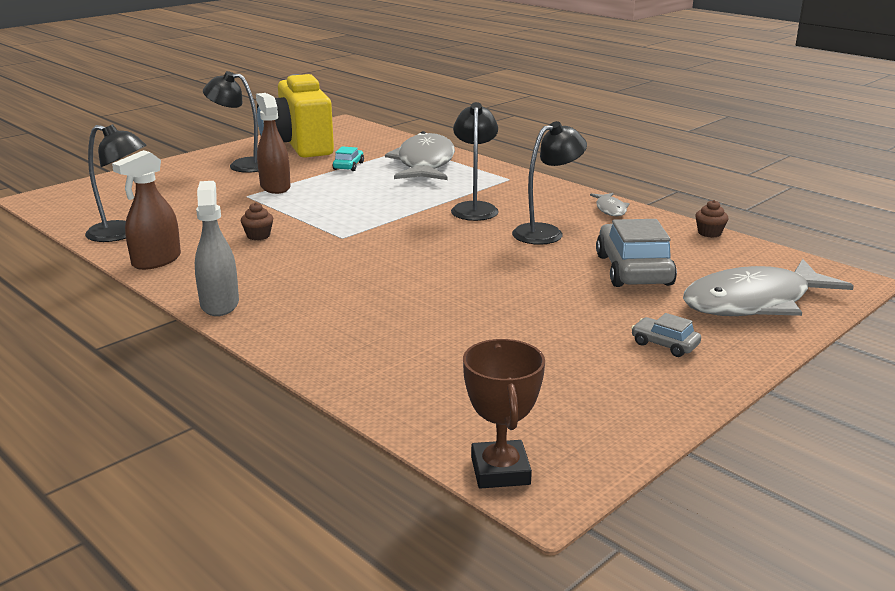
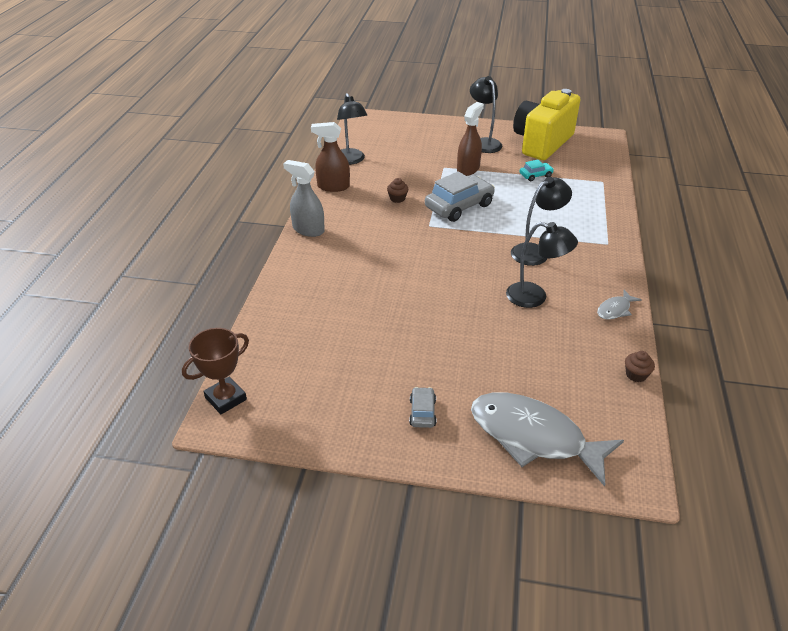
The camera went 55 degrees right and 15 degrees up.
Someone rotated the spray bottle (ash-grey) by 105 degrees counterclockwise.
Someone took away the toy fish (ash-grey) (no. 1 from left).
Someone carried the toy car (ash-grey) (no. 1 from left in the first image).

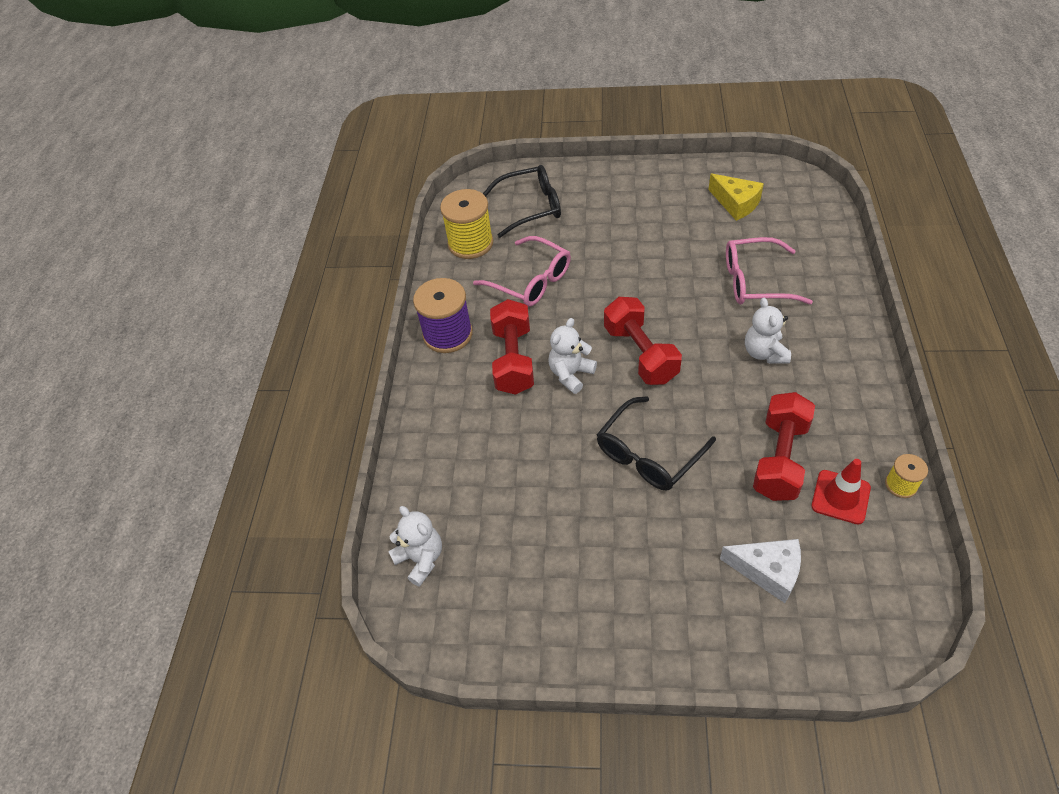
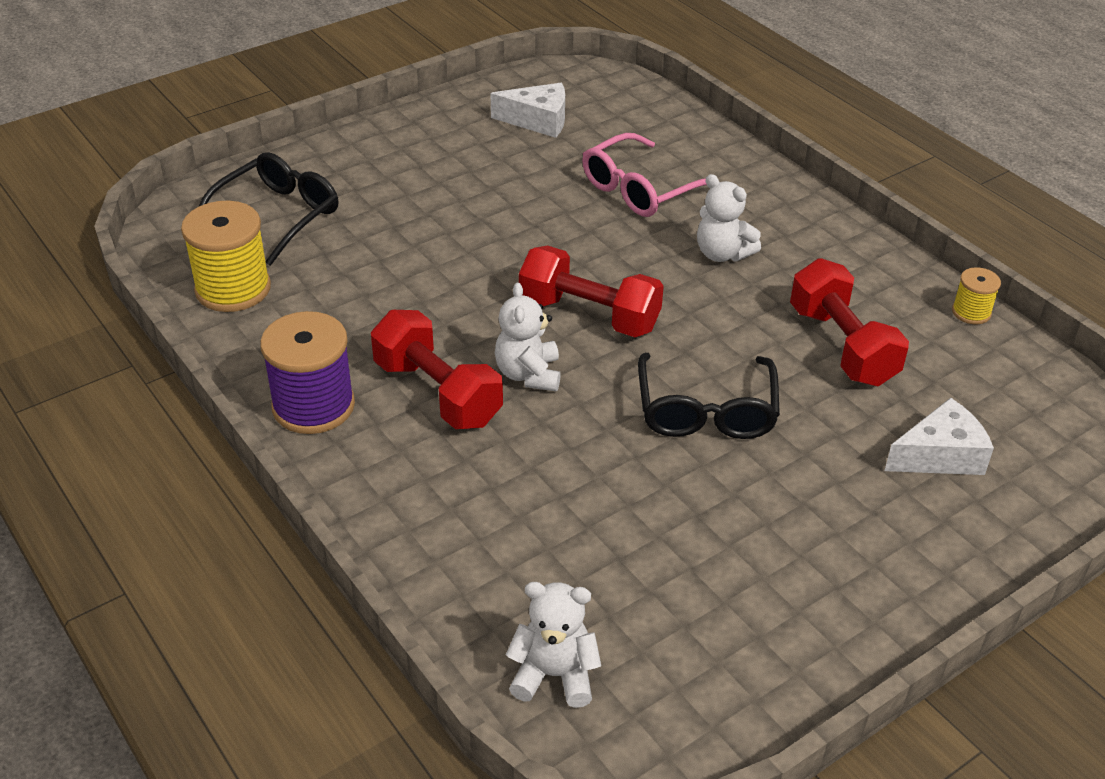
The camera went 45 degrees left and 10 degrees down.
Someone took away the glasses (pink) (no. 1 from left).
Someone repainted the cheese (bright yellow), which became the cheese (white) (no. 1 from left).
Someone took away the traffic cone (scarlet).

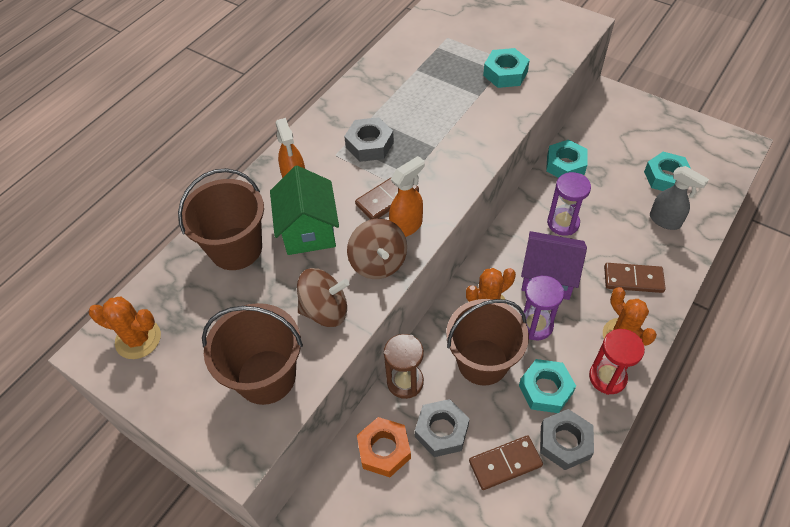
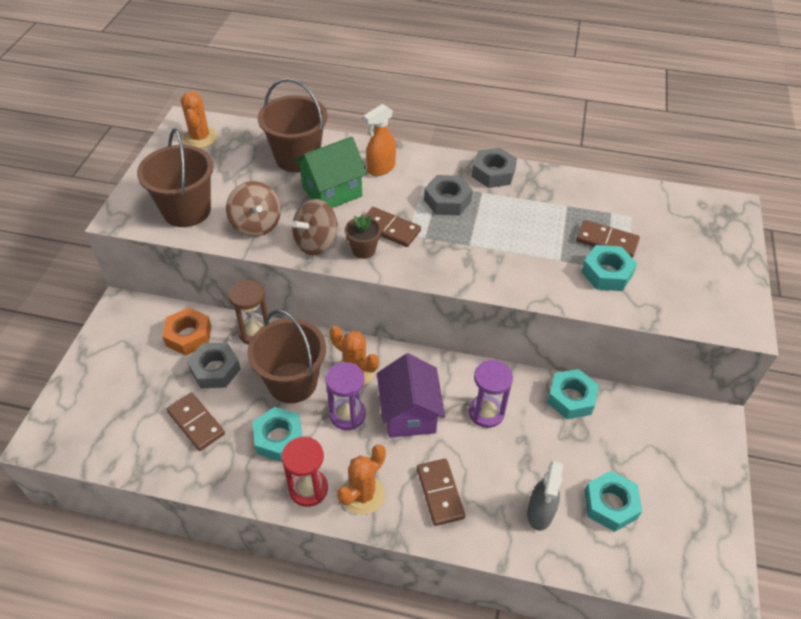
The camera went 65 degrees right and 5 degrees down.
Someone swapped the spray bottle (orange-coloured) (no. 2 from left) for the plant pot (dark brown).
Someone carried the nut (ash-grey) (no. 3 from left).
Someone put down the domino tile (dark brown) (no. 4 from left).

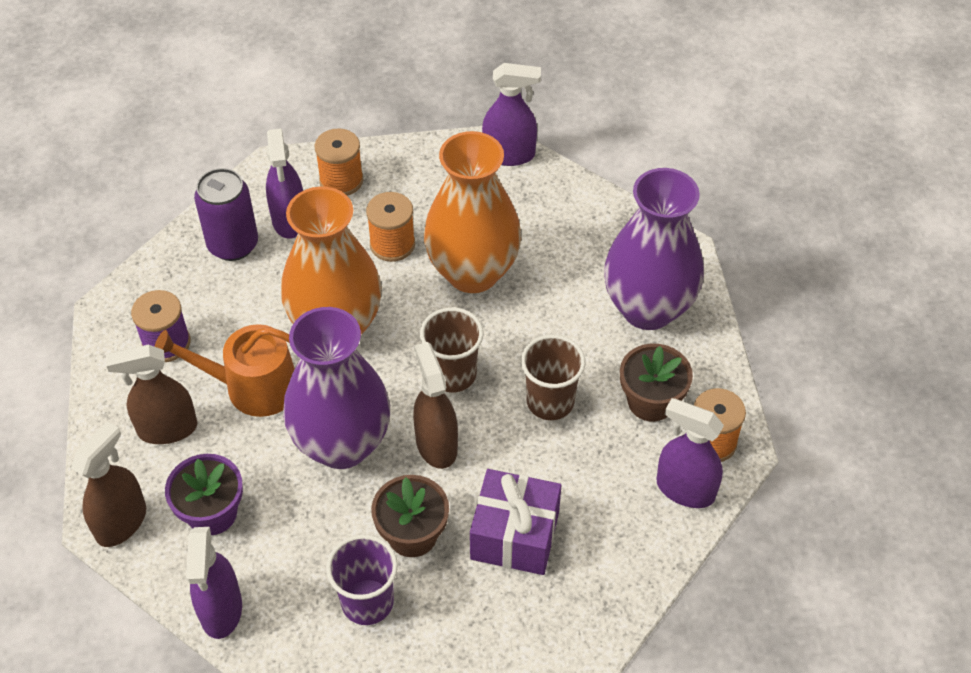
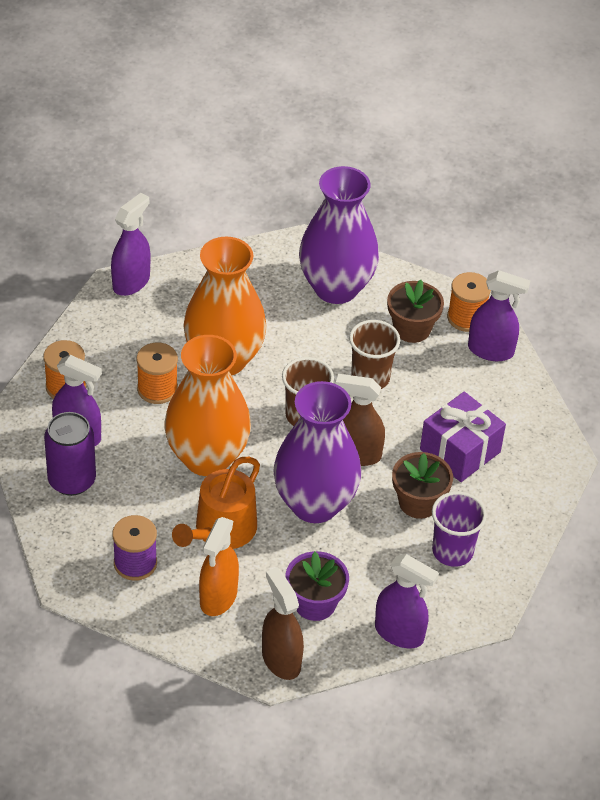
The camera went 60 degrees left and 5 degrees down.
Someone repainted the spray bottle (dark brown) (no. 2 from left), which became the spray bottle (orange-coloured).
Someone rotated the spray bottle (royal purple) (no. 4 from left) by 135 degrees counterclockwise.

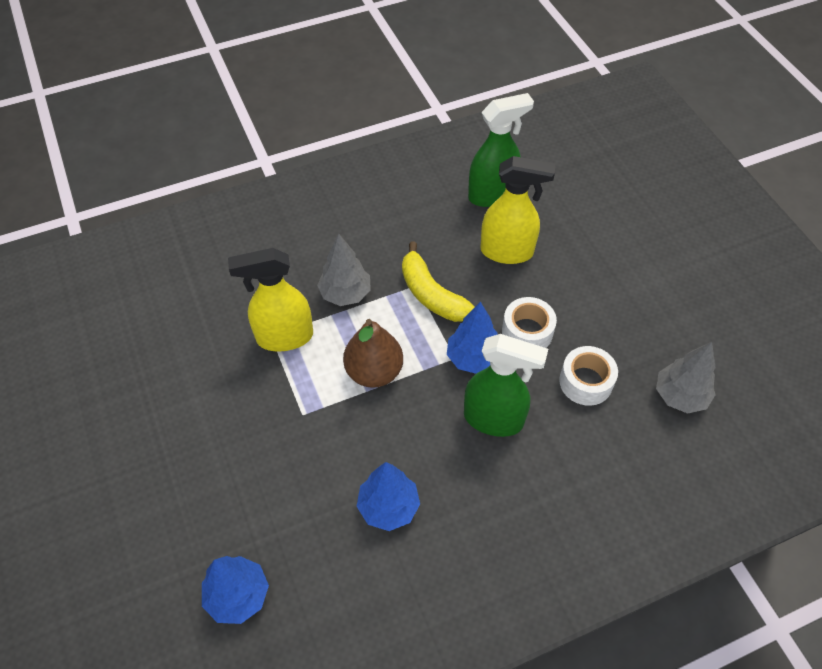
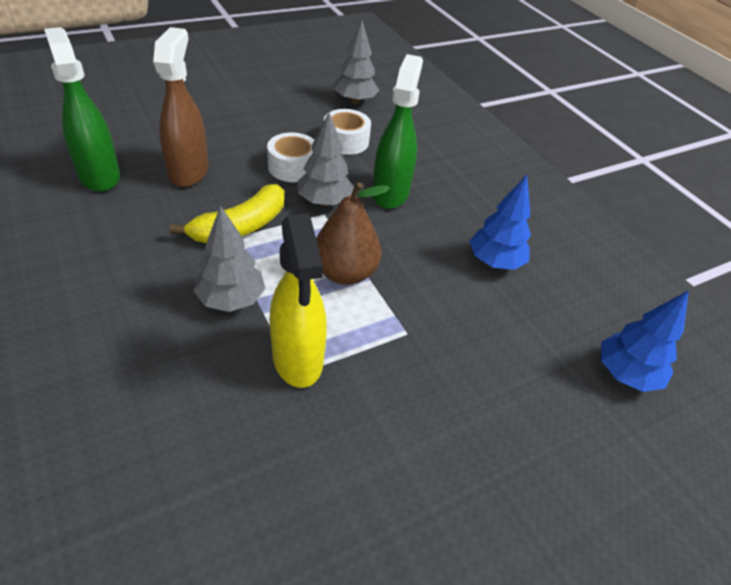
The camera went 100 degrees left and 10 degrees down.
Someone repainted the toy tree (cobalt) (no. 3 from left), which became the toy tree (ash-grey) (no. 2 from left).
Someone repainted the spray bottle (bright yellow) (no. 2 from left), which became the spray bottle (dark brown).

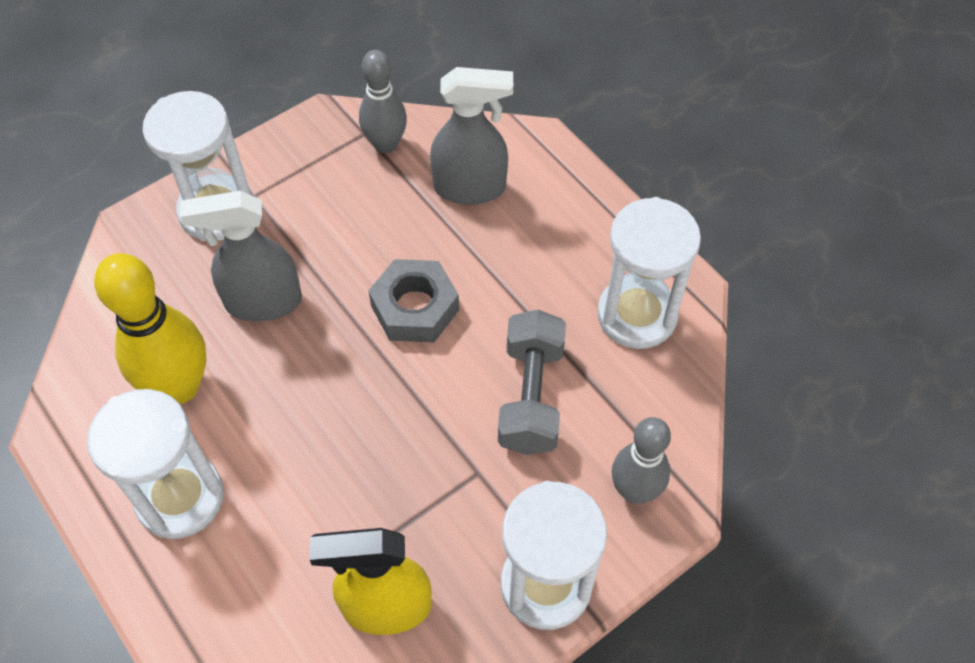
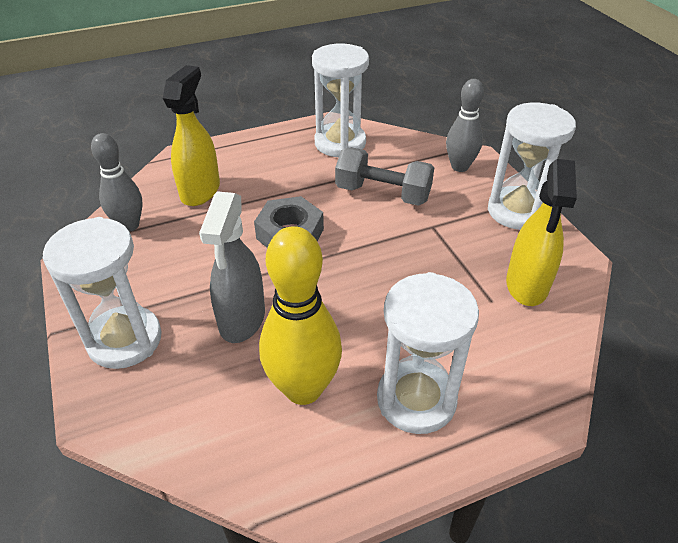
The camera went 75 degrees left and 15 degrees down.
Someone repainted the spray bottle (ash-grey) (no. 2 from left), which became the spray bottle (bright yellow) (no. 1 from left).

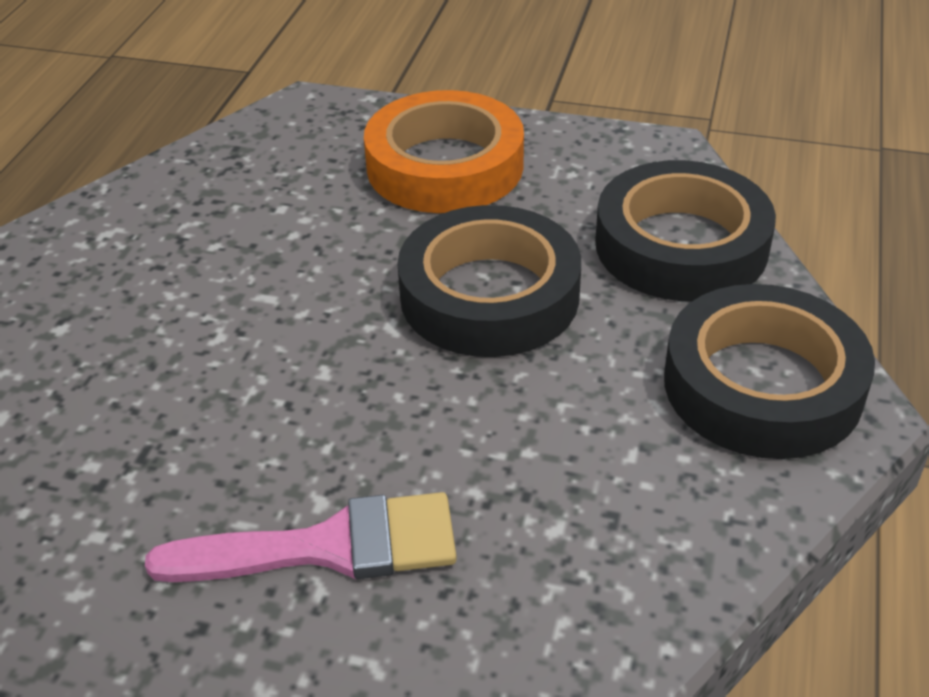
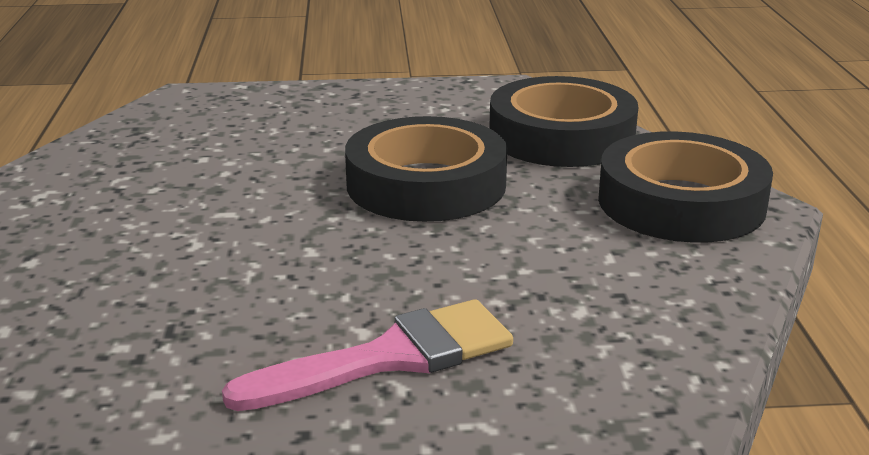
The camera went 20 degrees left and 15 degrees down.
Someone took away the sticky tape (orange-coloured).

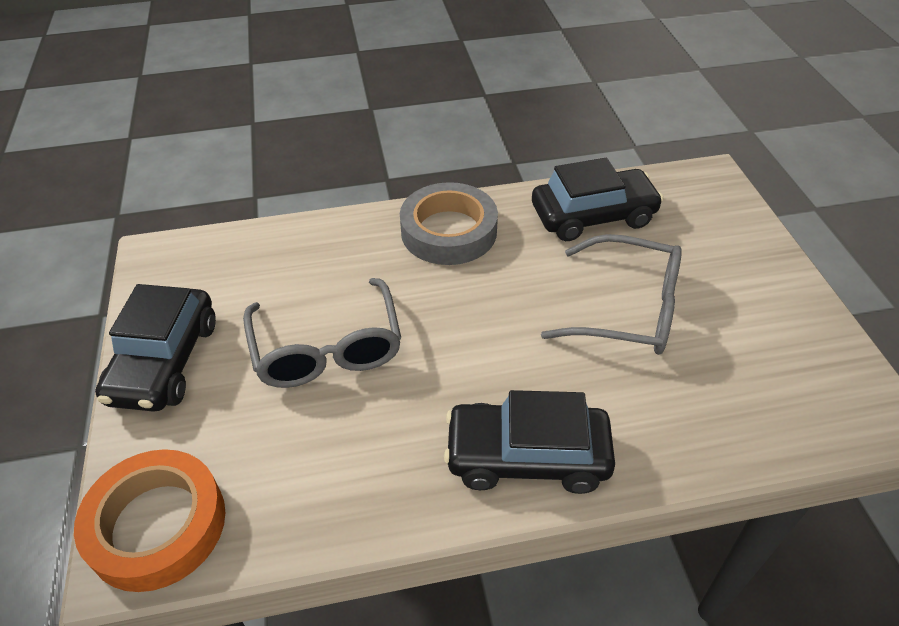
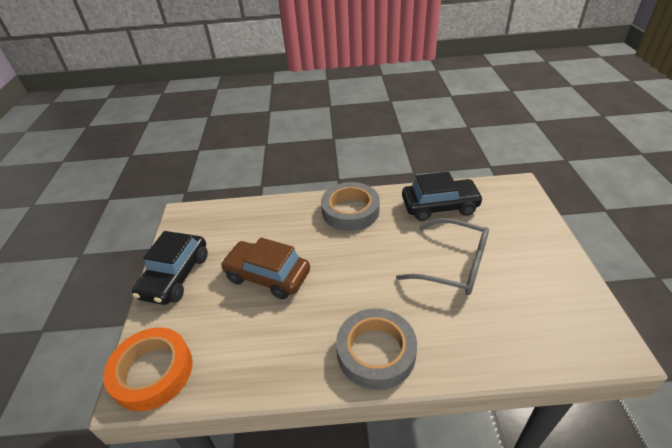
The camera went 10 degrees right and 5 degrees down.
Someone swapped the glasses (ash-grey) (no. 1 from left) for the toy car (dark brown).
Someone swapped the toy car (ebony) (no. 2 from left) for the sticky tape (ash-grey) (no. 2 from left).

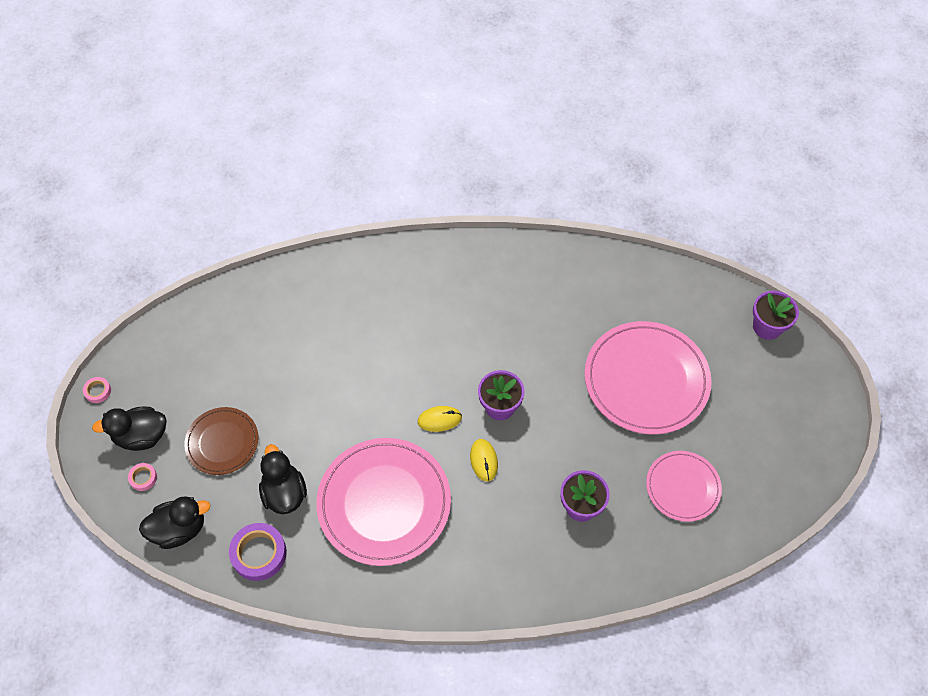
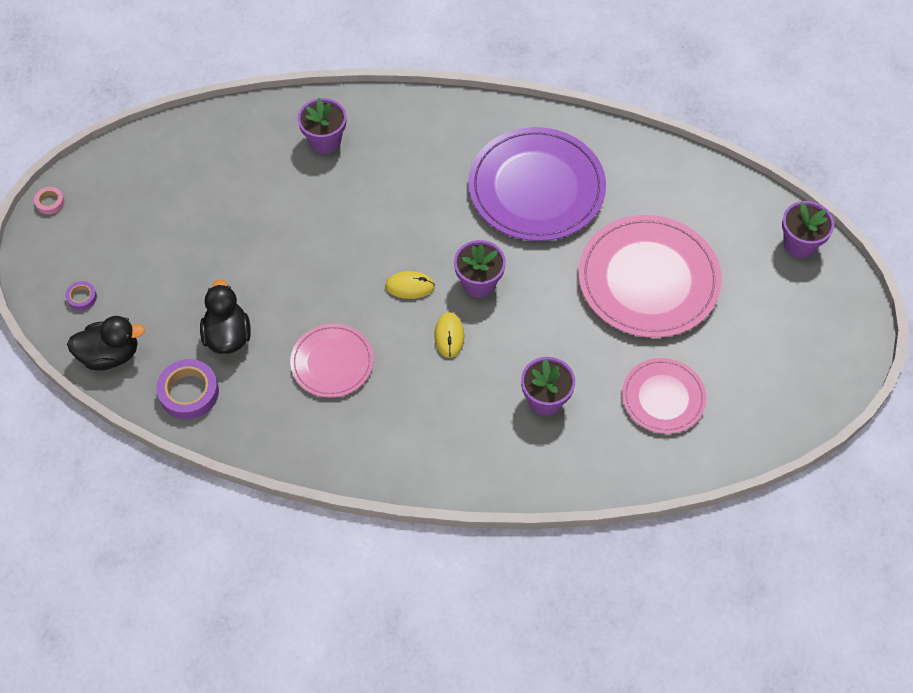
The camera went 10 degrees right and 0 degrees up.
Someone took away the rubber duck (ebony) (no. 1 from left).
Someone repainted the sticky tape (pink) (no. 2 from left), which became the sticky tape (royal purple) (no. 1 from left).
Someone took away the dinner plate (dark brown).
Someone scaled the dinner plate (pink) (no. 1 from left) by 0.56.
Someone put down the plant pot (royal purple) (no. 1 from left).
Someone put down the dinner plate (royal purple).

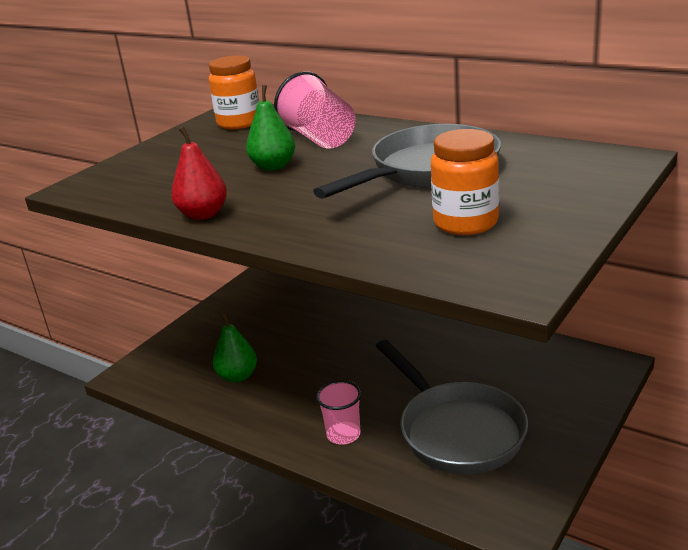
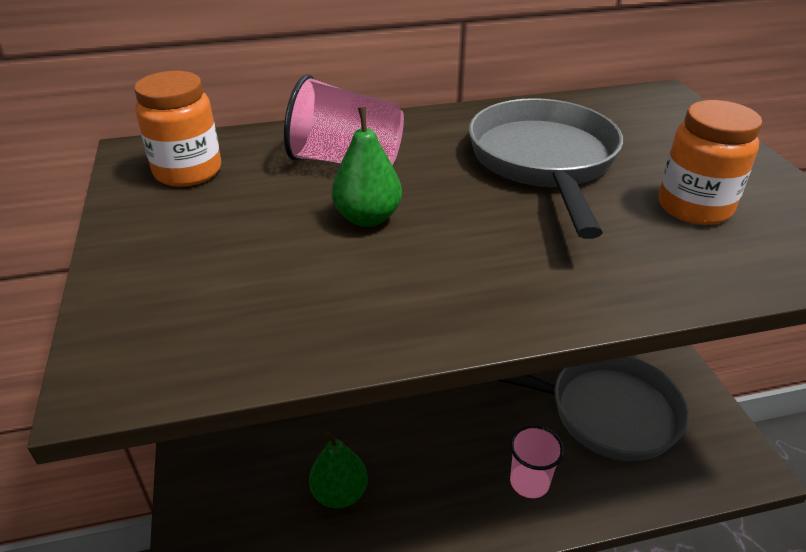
The camera went 50 degrees left and 10 degrees up.
Someone took away the pear (scarlet).

